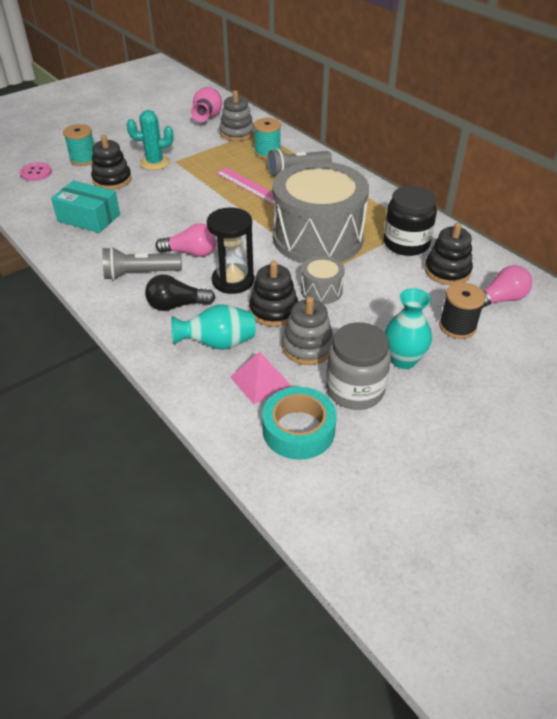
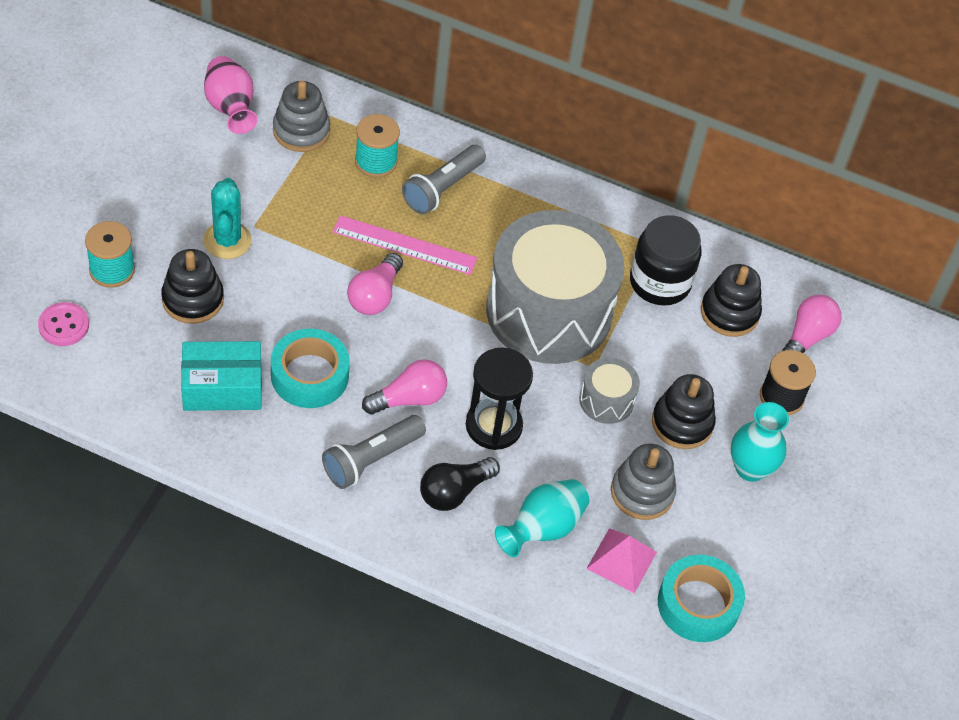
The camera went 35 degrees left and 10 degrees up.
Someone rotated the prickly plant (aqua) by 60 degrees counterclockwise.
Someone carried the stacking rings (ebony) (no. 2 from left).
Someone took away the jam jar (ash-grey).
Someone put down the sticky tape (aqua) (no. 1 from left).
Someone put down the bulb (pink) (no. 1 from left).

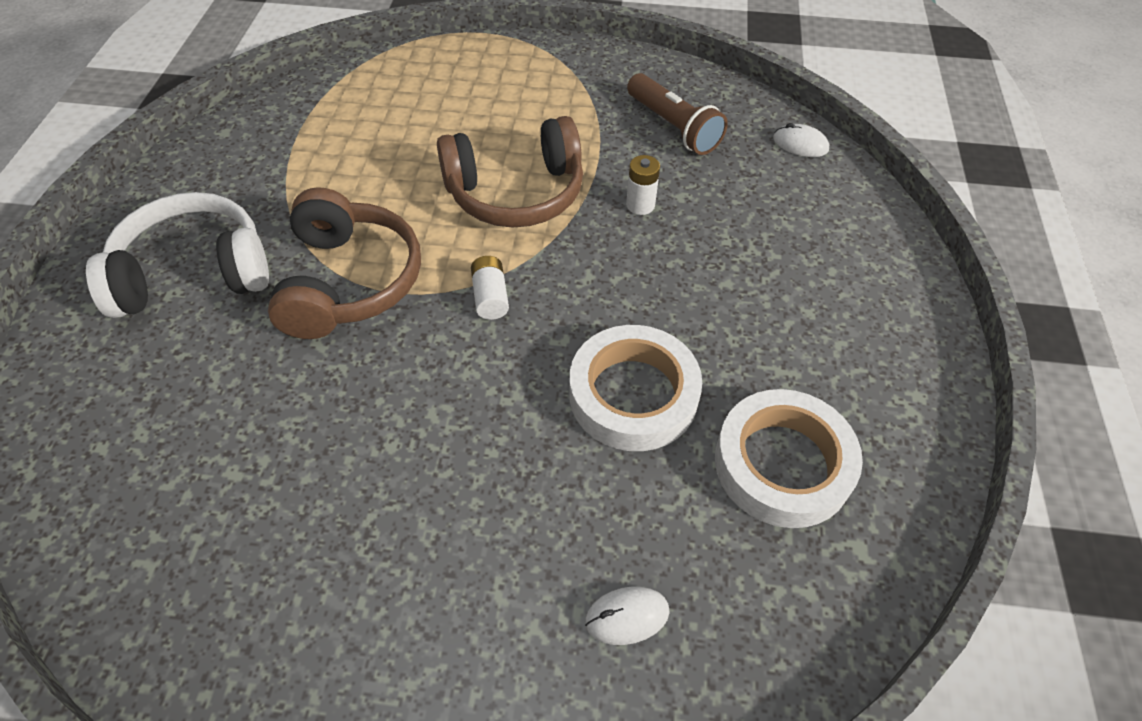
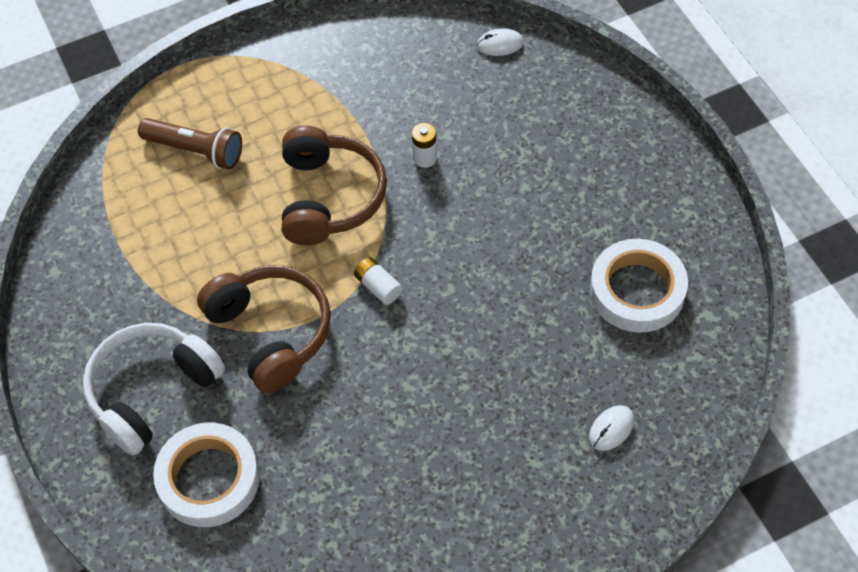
The camera went 30 degrees left and 5 degrees up.
Someone rotated the over-ear headphones (dark brown) (no. 2 from left) by 45 degrees counterclockwise.
Someone carried the sticky tape (white) (no. 1 from left).
Someone carried the flashlight (dark brown).

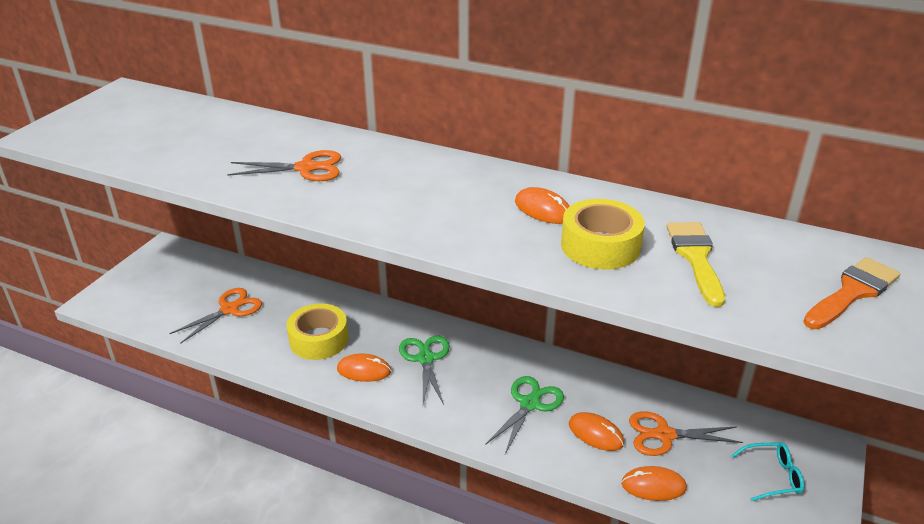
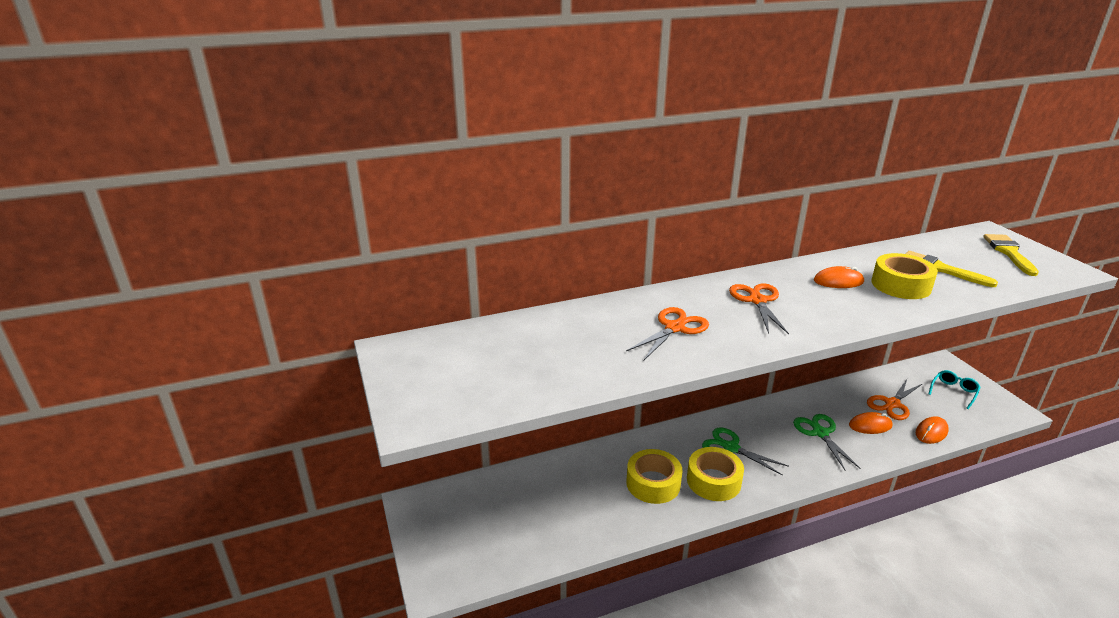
The camera went 45 degrees left and 5 degrees down.
Someone carried the scissors (orange-coloured) (no. 1 from left in the first image).
Someone swapped the mouse (orange-coloured) (no. 1 from left) for the sticky tape (bright yellow) (no. 2 from left).
Someone repainted the brush (orange-coloured), which became the brush (bright yellow) (no. 2 from left).

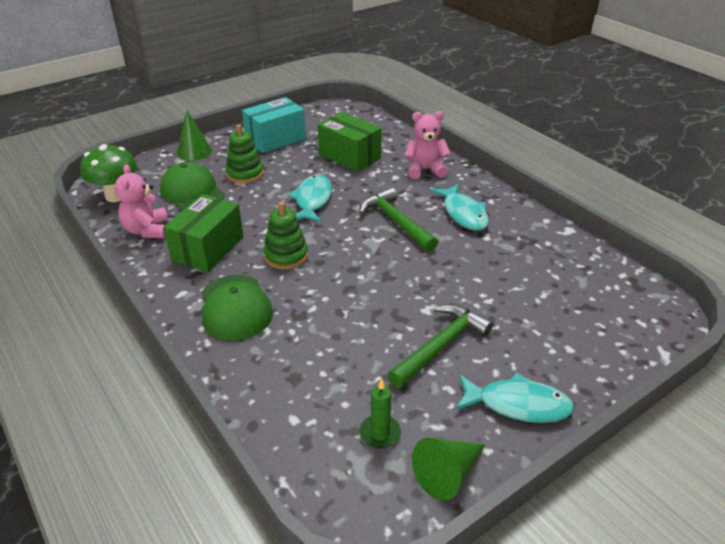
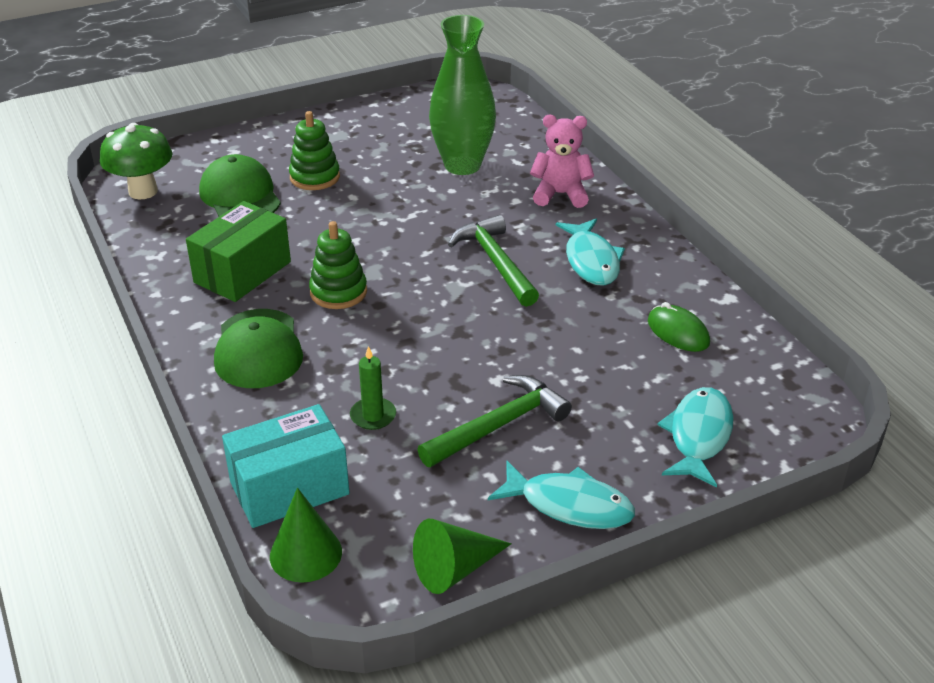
The camera went 10 degrees right and 0 degrees up.
Someone took away the stuffed bear (pink) (no. 1 from left).
Someone carried the cone shape (emerald) (no. 1 from left).
Someone carried the box (aqua).
Someone carried the toy fish (aqua) (no. 1 from left in the first image).
Someone swapped the box (emerald) (no. 2 from left) for the vase (emerald).
Someone carried the wax candle (emerald).
Someone put down the mouse (emerald).

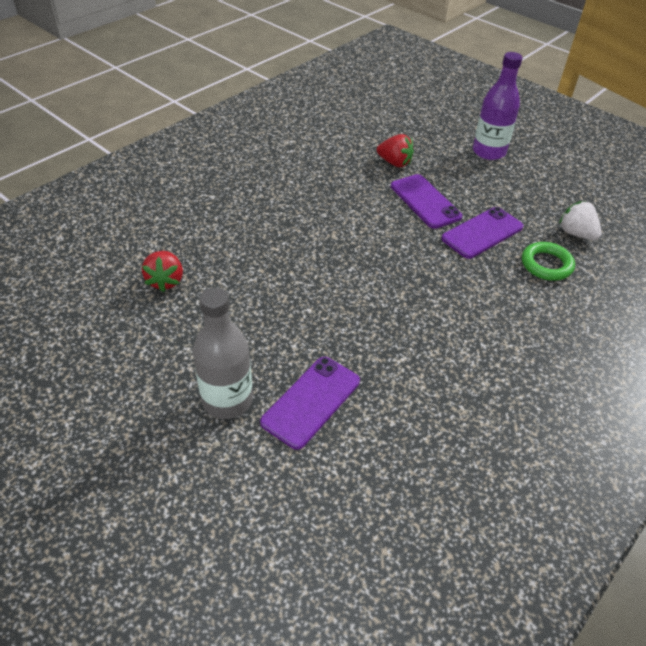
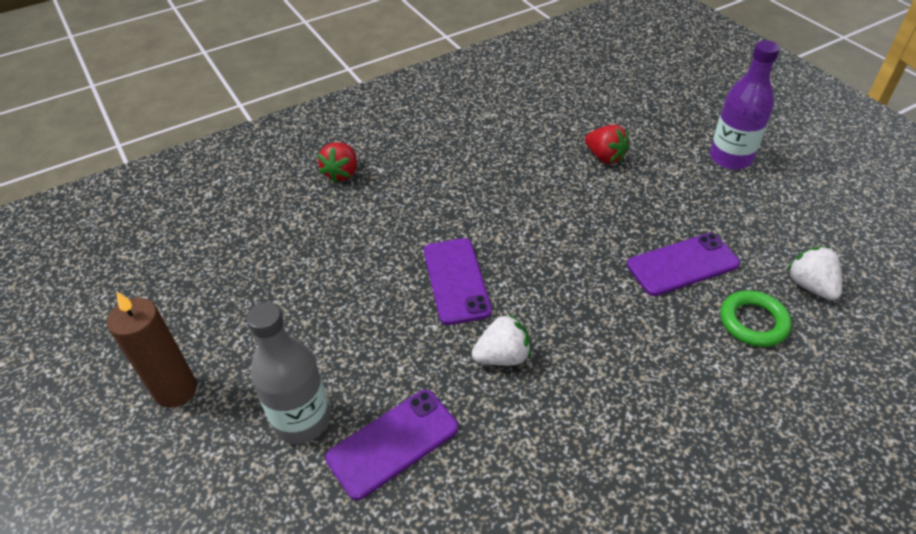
The camera went 20 degrees right and 0 degrees up.
Someone carried the strawberry (scarlet) (no. 1 from left).
Someone carried the smartphone (royal purple) (no. 2 from left).
Someone put down the wax candle (dark brown).
Someone put down the strawberry (white) (no. 1 from left).

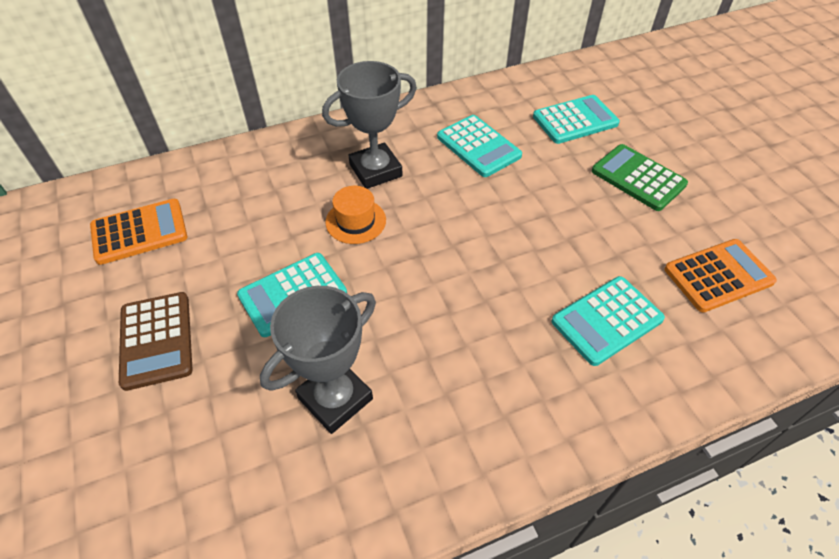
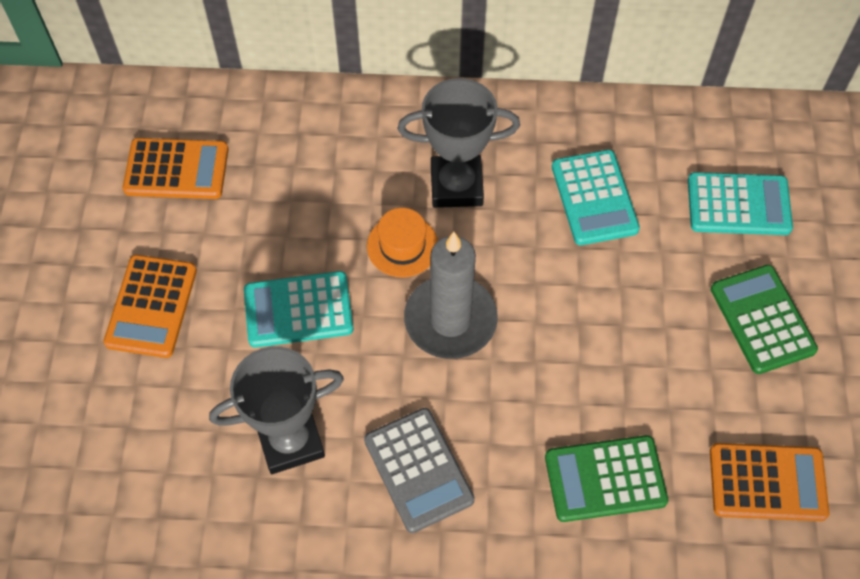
The camera went 25 degrees right and 10 degrees up.
Someone repainted the pocket calculator (dark brown), which became the pocket calculator (orange-coloured) (no. 1 from left).
Someone repainted the pocket calculator (aqua) (no. 4 from left), which became the pocket calculator (emerald) (no. 1 from left).
Someone put down the pocket calculator (ash-grey).
Someone put down the wax candle (ash-grey).

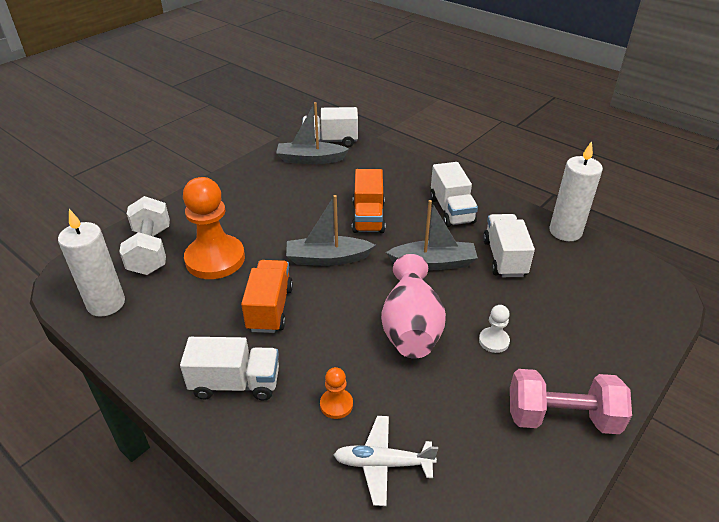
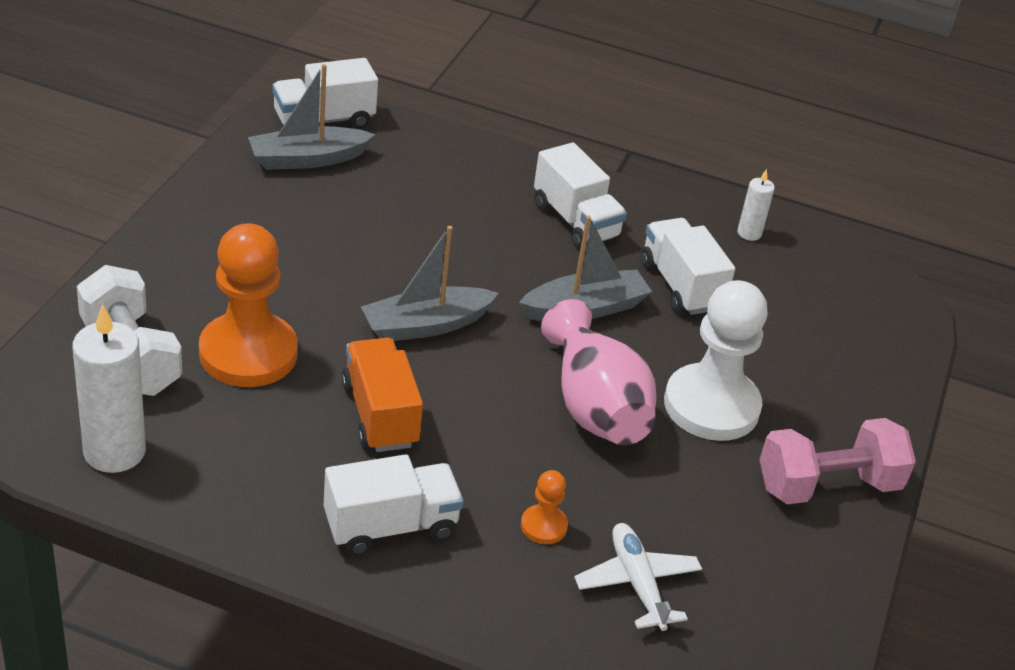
The camera went 25 degrees left and 0 degrees up.
Someone rotated the toy plane (white) by 90 degrees clockwise.
Someone took away the lorry (orange-coloured) (no. 2 from left).
Someone scaled the game pawn (white) by 2.26.
Someone scaled the wax candle (white) (no. 2 from left) by 0.51.

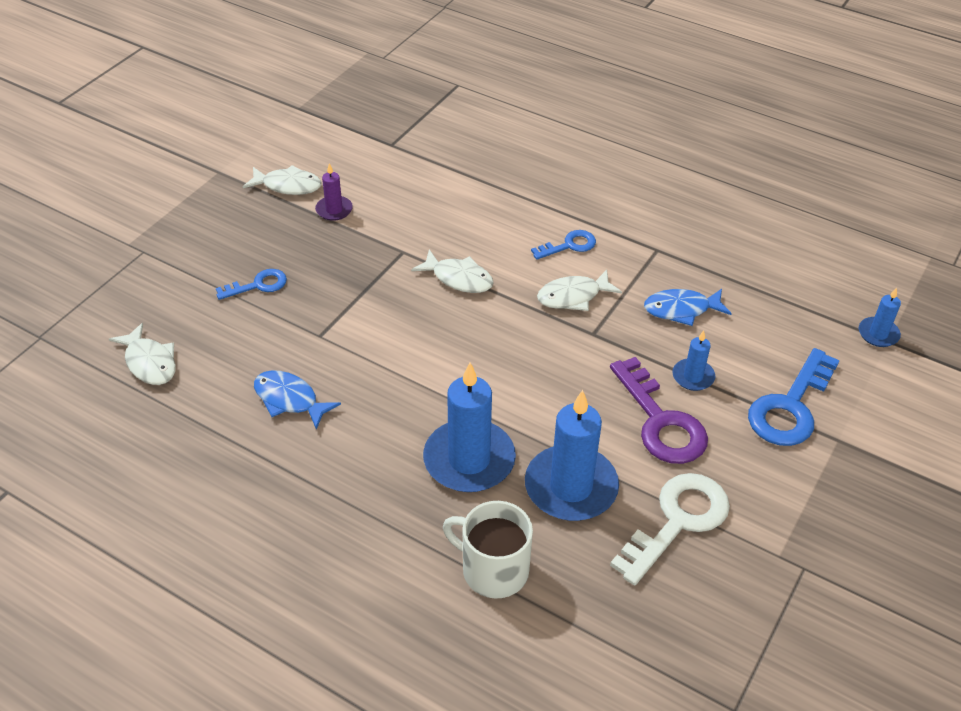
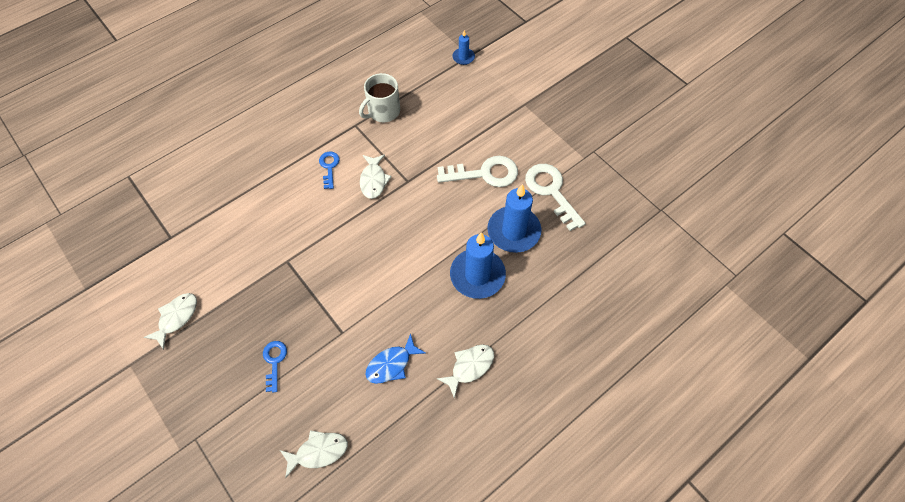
The camera went 70 degrees left and 15 degrees up.
Someone took away the wax candle (royal purple).
Someone carried the toy fish (white) (no. 3 from left in the first image).
Someone carried the coffee mug (white).
Someone repainted the key (royal purple), which became the key (white) (no. 1 from left).
Someone took away the toy fish (cobalt) (no. 2 from left).
Someone took away the wax candle (cobalt) (no. 3 from left).
Someone took away the key (cobalt) (no. 3 from left).

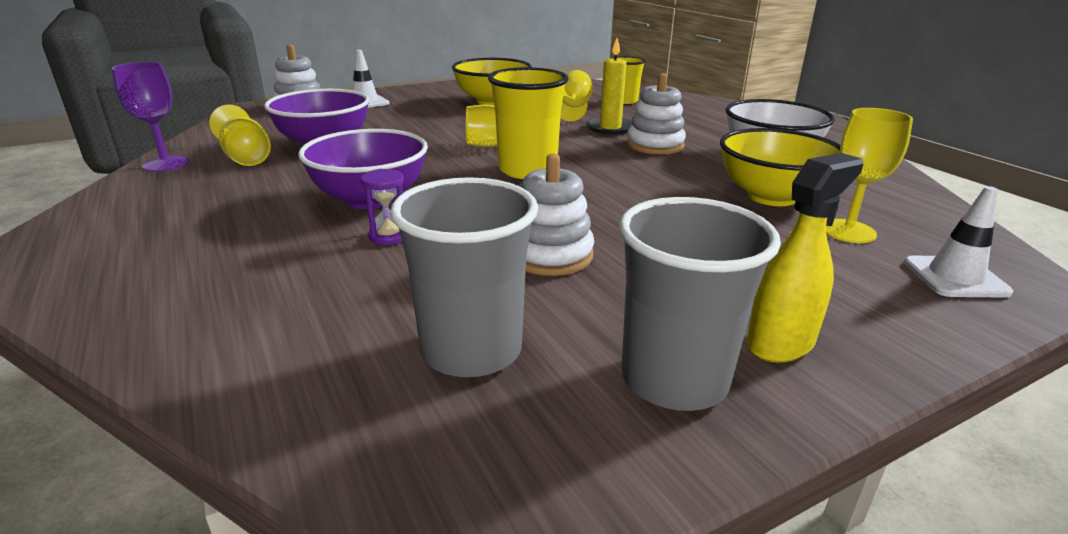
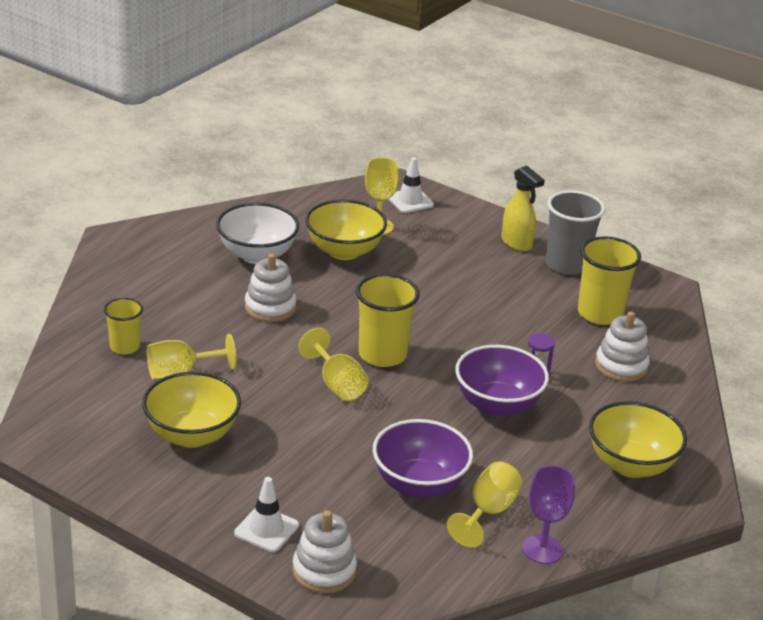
The camera went 120 degrees left and 5 degrees up.
Someone repainted the cup (ash-grey) (no. 1 from left), which became the cup (bright yellow) (no. 3 from left).
Someone carried the stacking rings (white) (no. 2 from left in the first image).
Someone took away the wax candle (bright yellow).
Someone rotated the spray bottle (bright yellow) by 150 degrees counterclockwise.
Someone put down the bowl (bright yellow) (no. 3 from left).

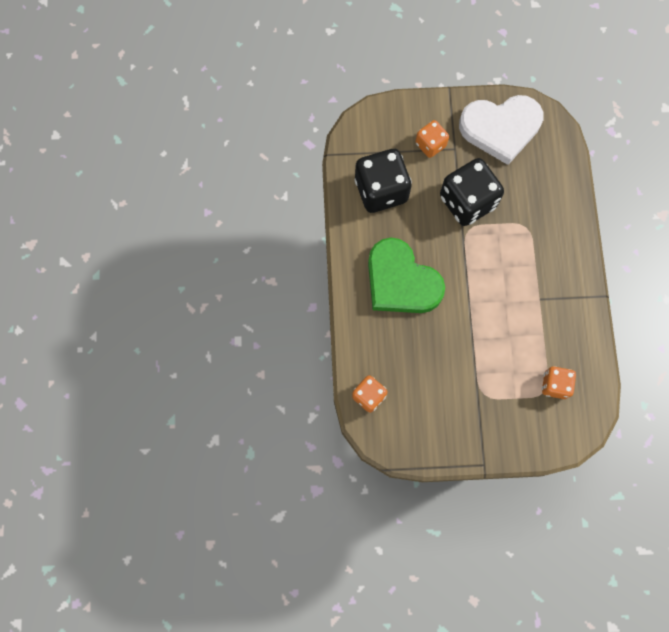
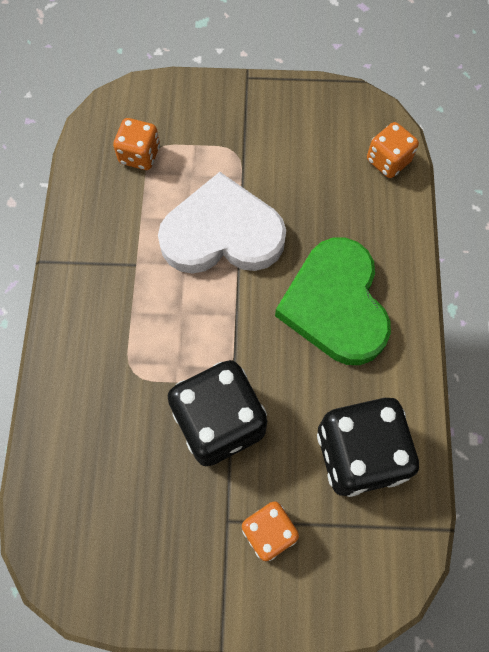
The camera went 175 degrees left and 5 degrees down.
Someone rotated the heart (emerald) by 150 degrees counterclockwise.
Someone carried the heart (white).

